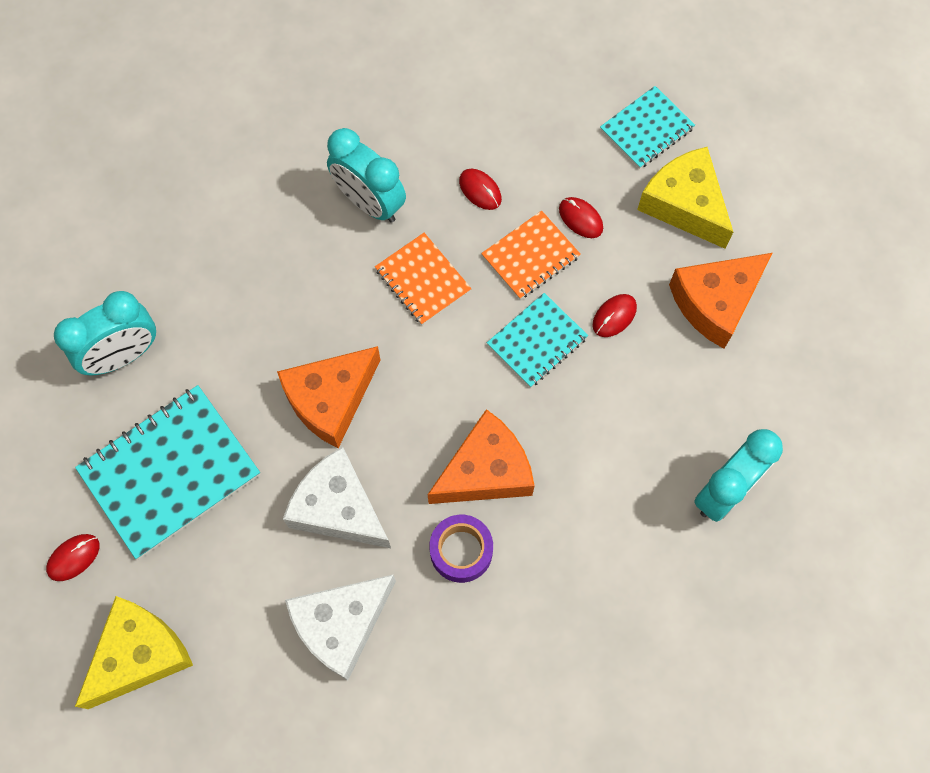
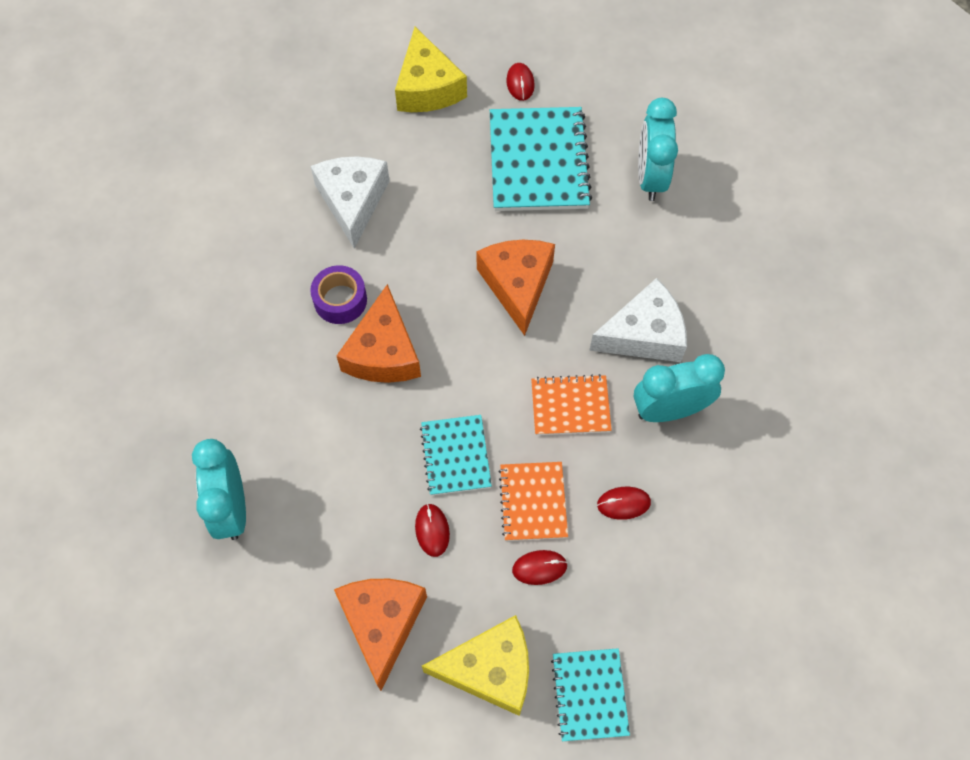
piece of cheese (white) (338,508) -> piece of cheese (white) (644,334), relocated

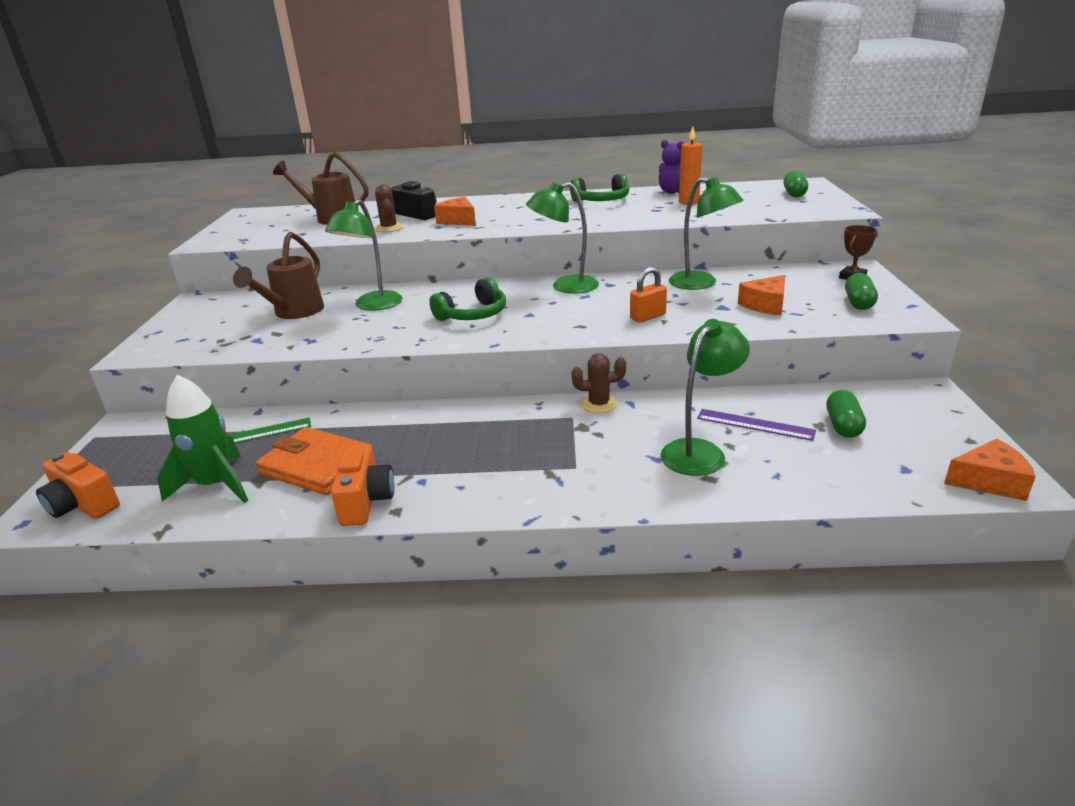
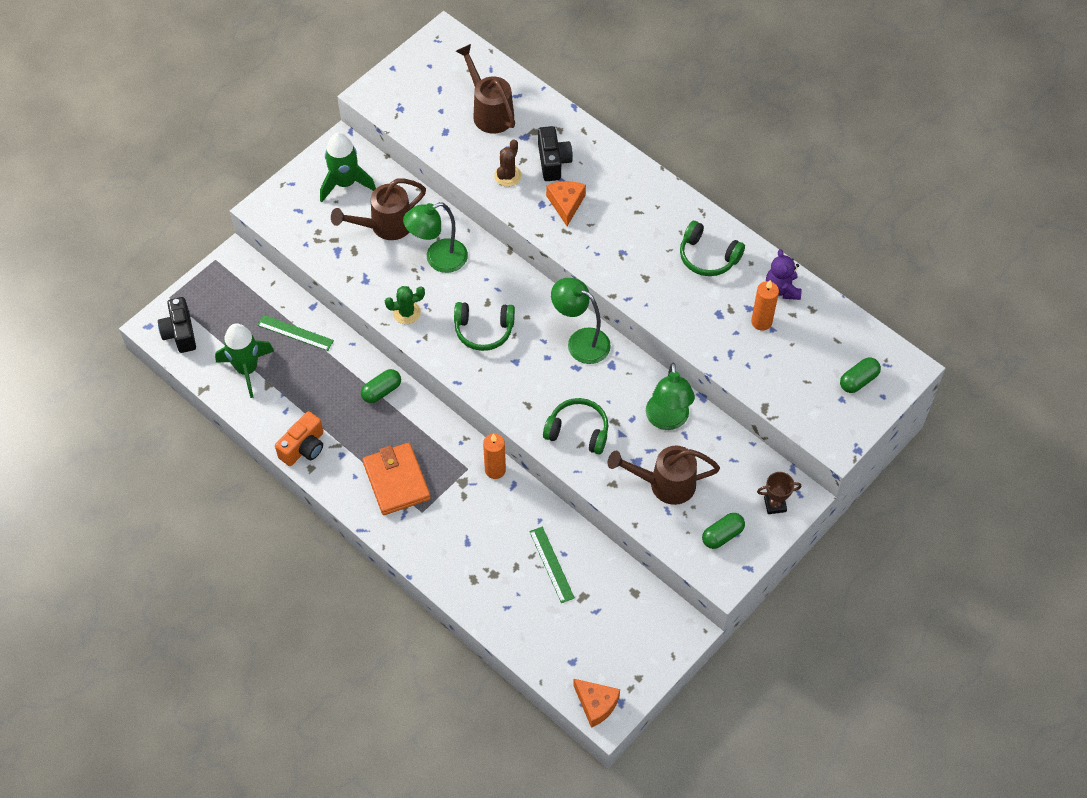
photo camera (orange) (83,505) -> photo camera (black) (180,333)
none -> rocket (emerald) (345,183)
pill (emerald) (843,426) -> pill (emerald) (381,391), relocated
wallet (orange) (317,466) -> wallet (orange) (396,481), relocated
none -> saguaro cactus (emerald) (406,312)
saguaro cactus (russet) (599,404) -> wax candle (orange) (495,470)
straightedge (purple) (755,424) -> straightedge (emerald) (551,564)
lock (orange) (647,317) -> over-ear headphones (emerald) (578,431)
piece of cheese (orange) (765,305) -> watering pot (russet) (665,484)
desk lamp (emerald) (700,451) -> none

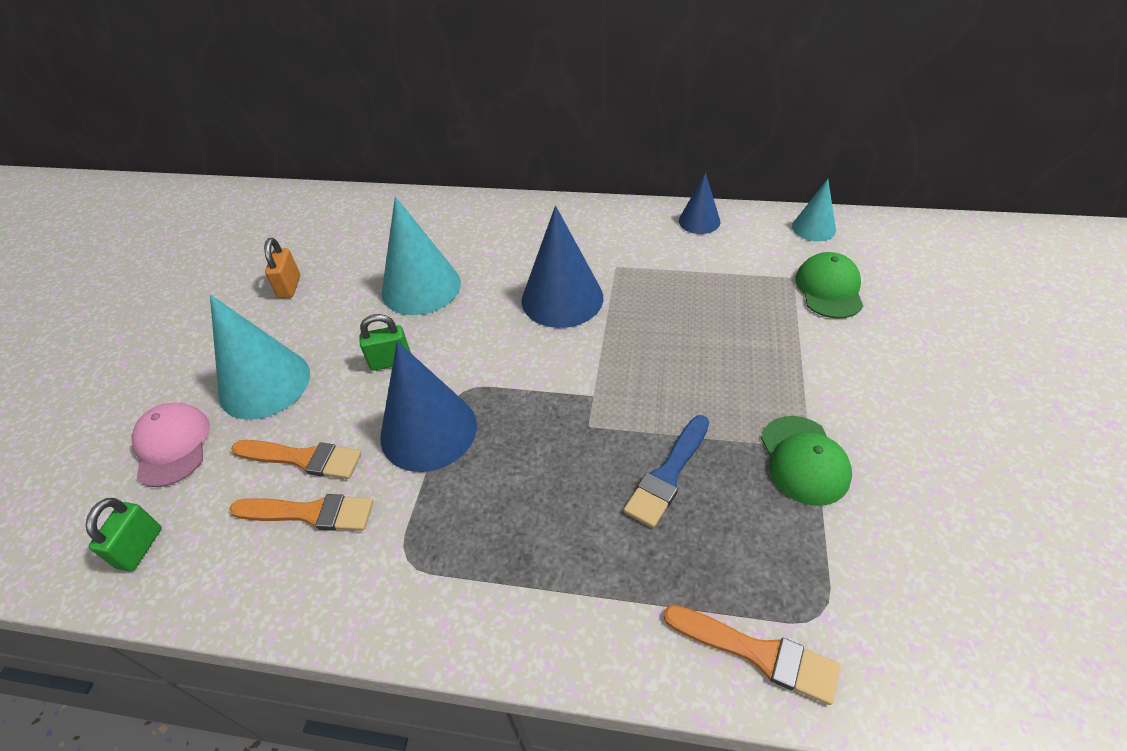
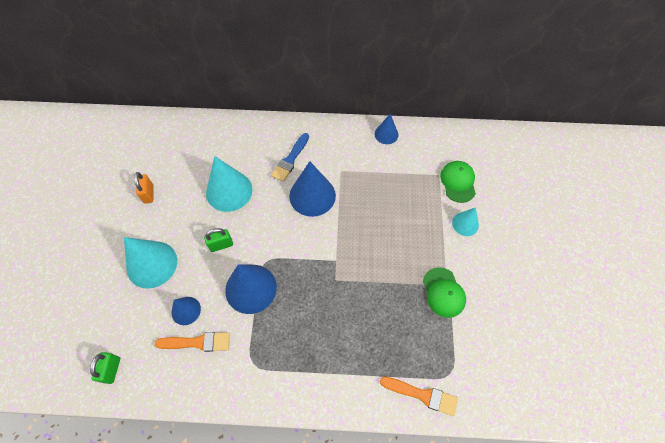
paint brush (orange) (303,458) -> solid cone (royal blue) (186,310)
paint brush (royal blue) (668,474) -> paint brush (royal blue) (290,159), relocated
solid cone (aqua) (813,228) -> solid cone (aqua) (465,224), relocated
baseball cap (rose-pink) (172,446) -> none

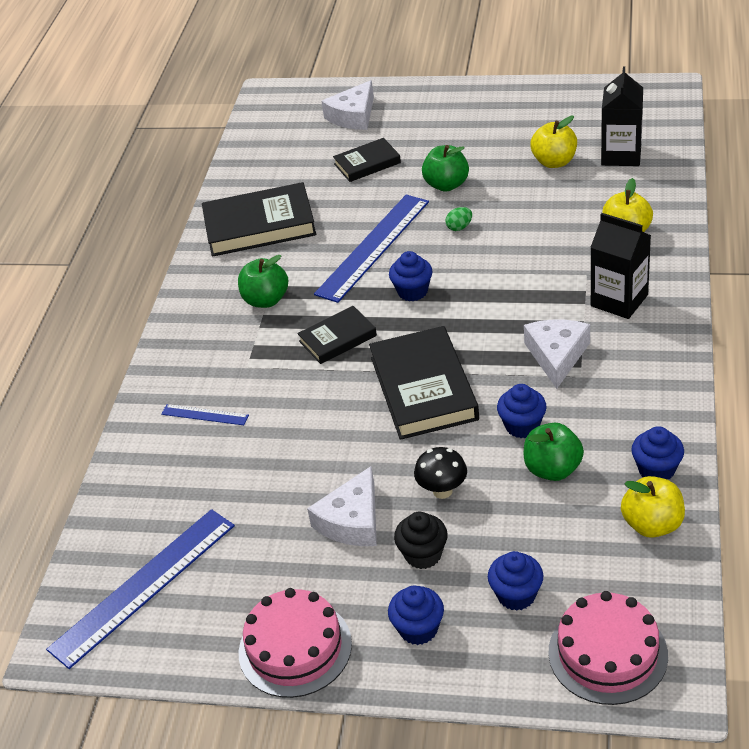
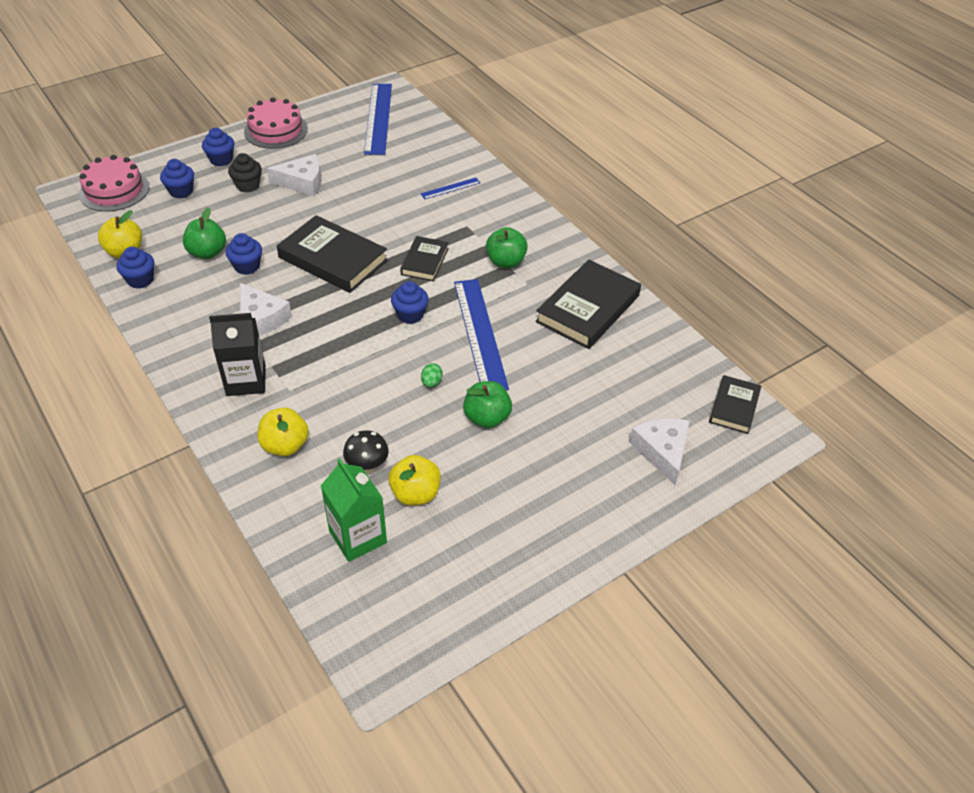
piece of cheese (white) (352,521) -> piece of cheese (white) (302,182), 105 degrees clockwise
juice carton (black) (621,155) -> juice carton (emerald) (358,537)
mushroom (black) (442,491) -> mushroom (black) (367,466), relocated
hardback (black) (367,163) -> hardback (black) (734,407), relocated

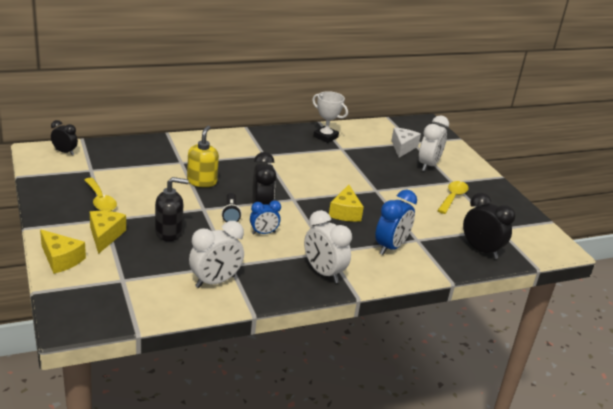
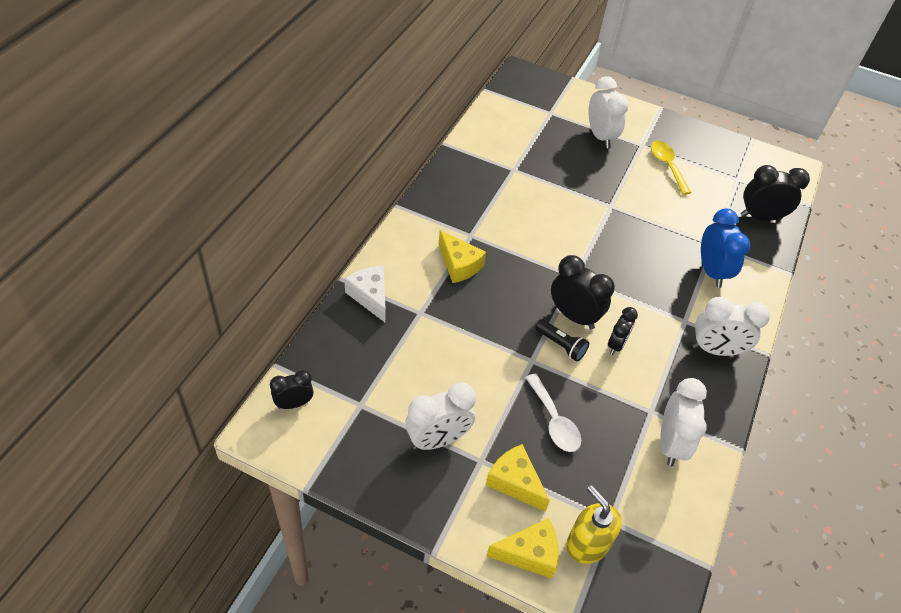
piece of cheese (white) (403,147) -> piece of cheese (white) (370,296), relocated
spoon (bright yellow) (100,200) -> alarm clock (white) (437,439)
piece of cheese (bright yellow) (345,212) -> piece of cheese (bright yellow) (459,265), relocated
soap pump (black) (169,232) -> spoon (white) (554,421)
soap pump (bright yellow) (202,181) -> soap pump (bright yellow) (587,544), relocated
alarm clock (royal blue) (263,233) -> alarm clock (black) (616,345)
prize cup (white) (325,137) -> none

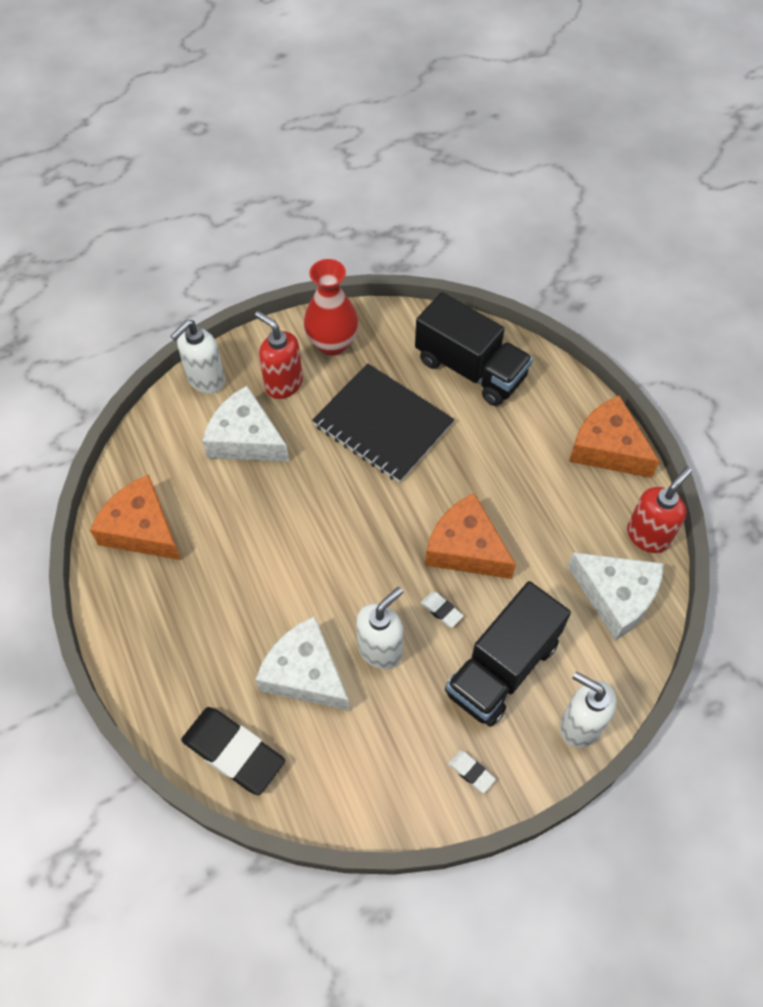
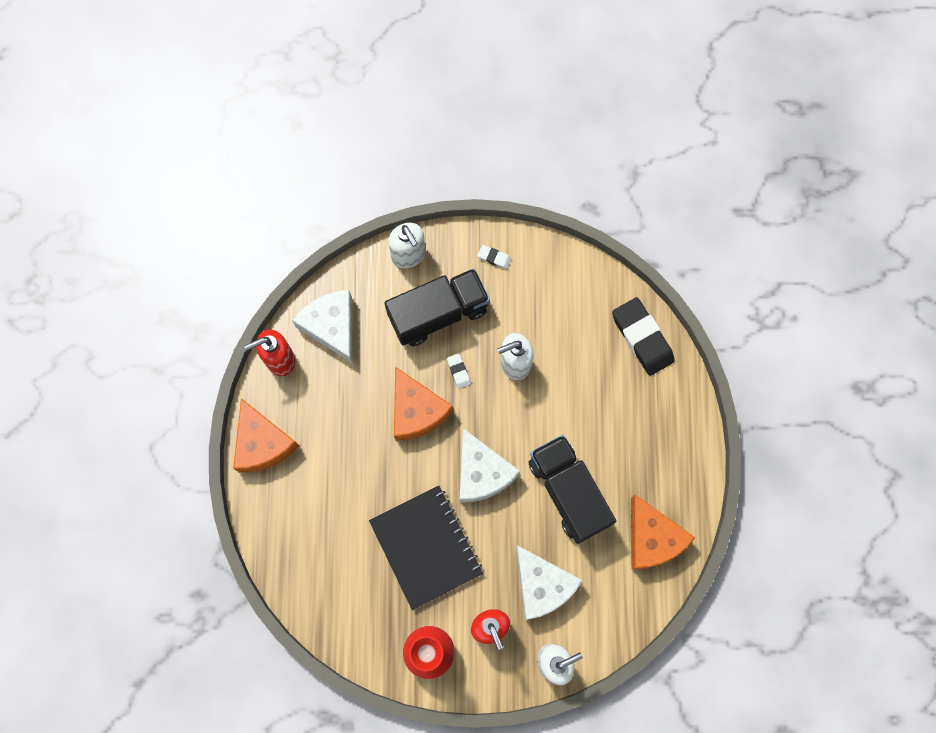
piece of cheese (white) (305,673) -> piece of cheese (white) (482,473), relocated
eraser (white) (471,772) -> eraser (white) (494,258), 45 degrees counterclockwise
truck (black) (470,369) -> truck (black) (568,492), relocated

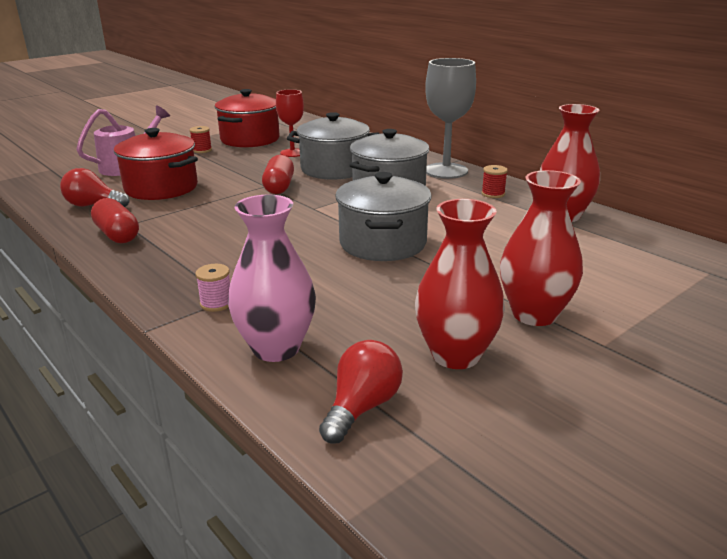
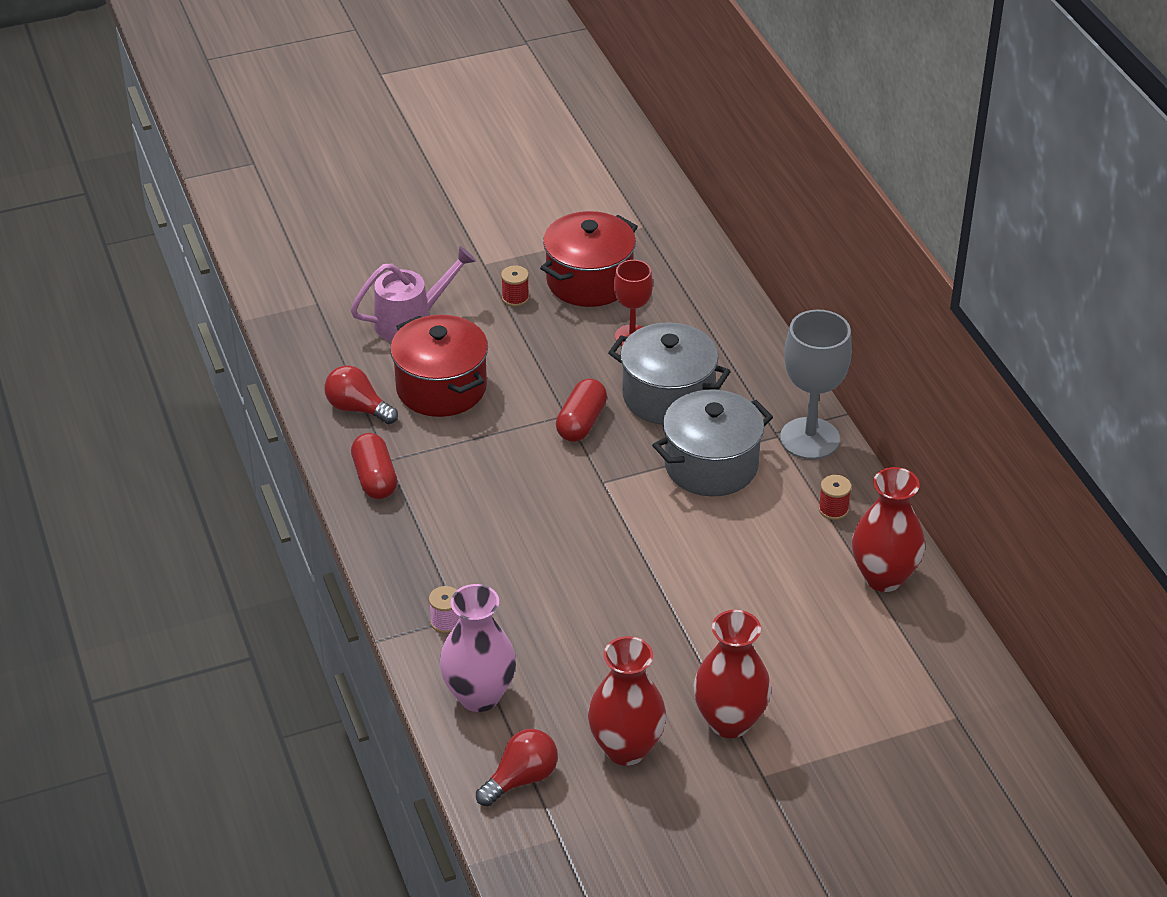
pot (grey) (383,243) -> none

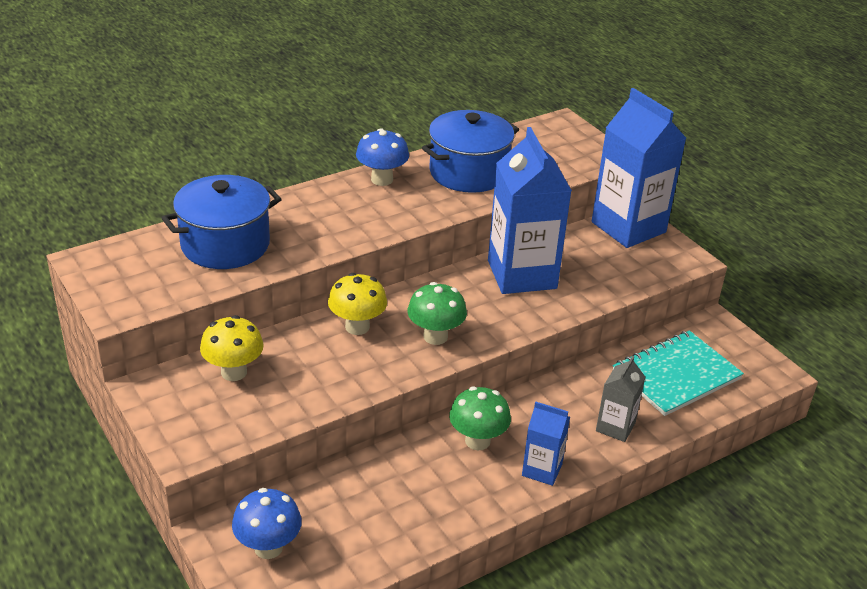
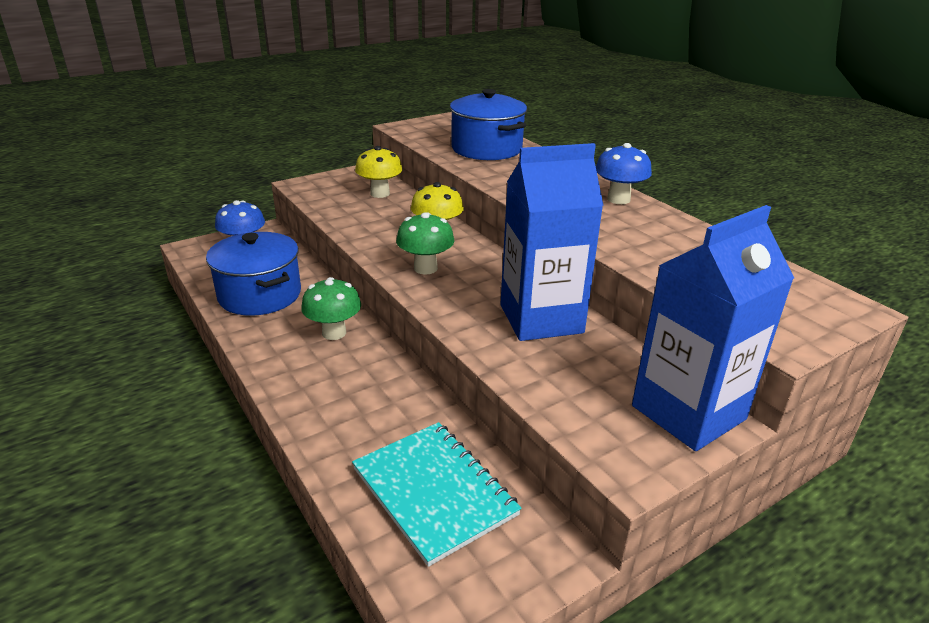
pot (royal blue) (468,172) -> pot (royal blue) (260,295), relocated
juice carton (royal blue) (542,470) -> none
juice carton (grey) (615,427) -> none

